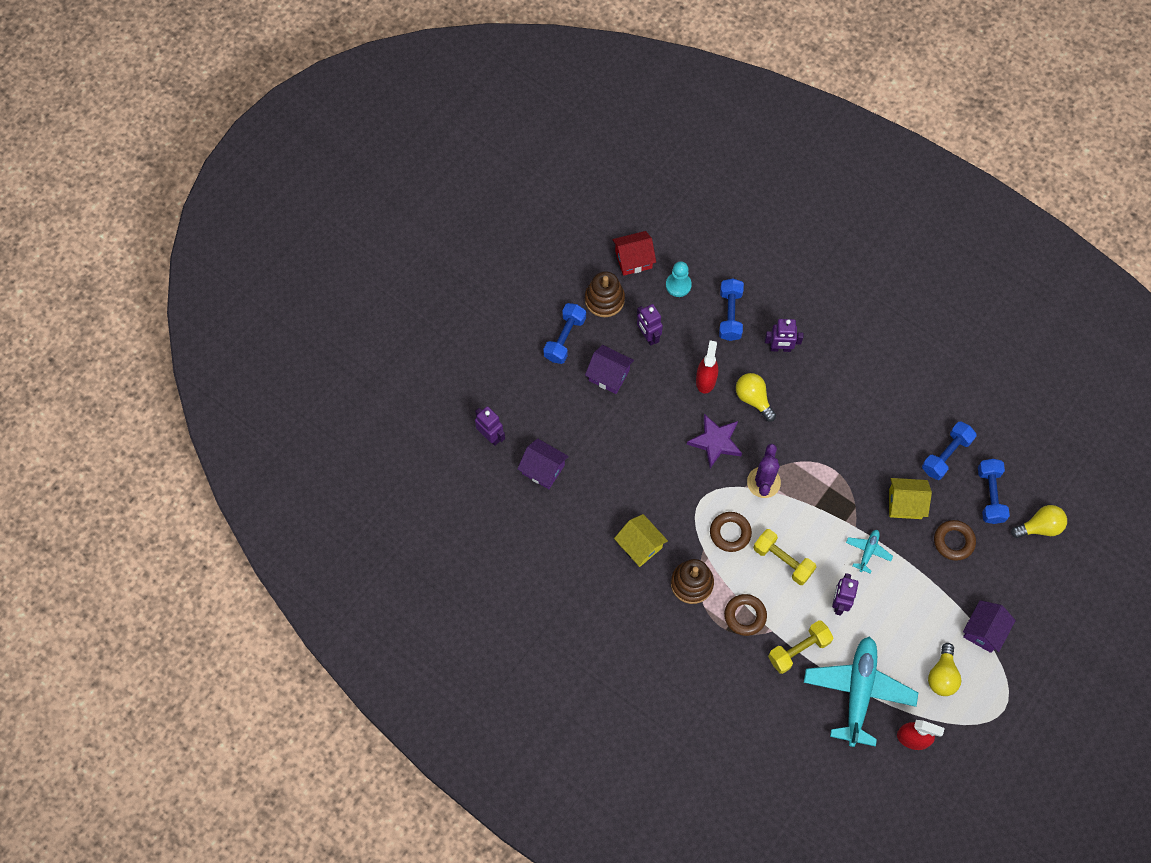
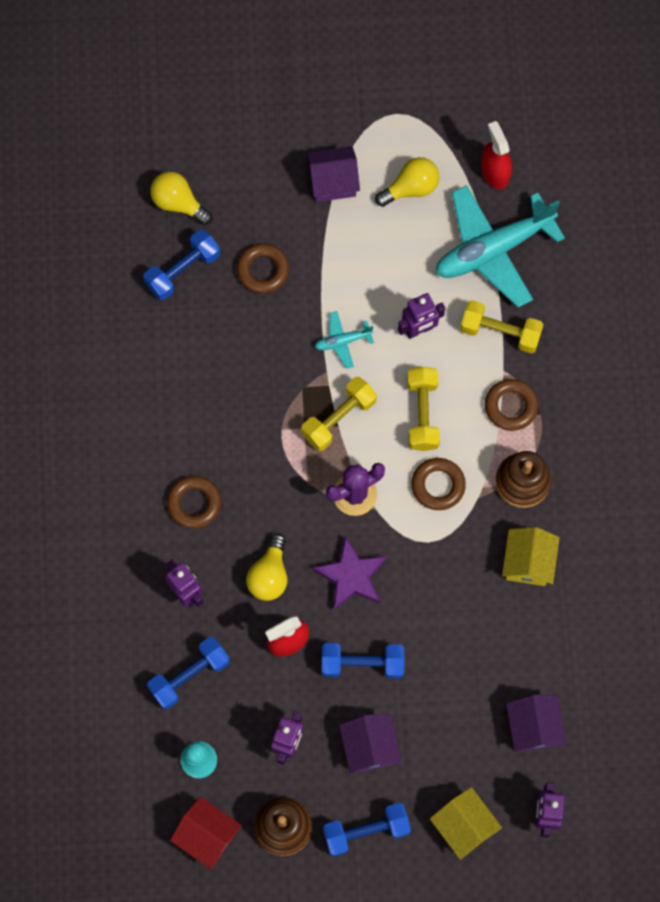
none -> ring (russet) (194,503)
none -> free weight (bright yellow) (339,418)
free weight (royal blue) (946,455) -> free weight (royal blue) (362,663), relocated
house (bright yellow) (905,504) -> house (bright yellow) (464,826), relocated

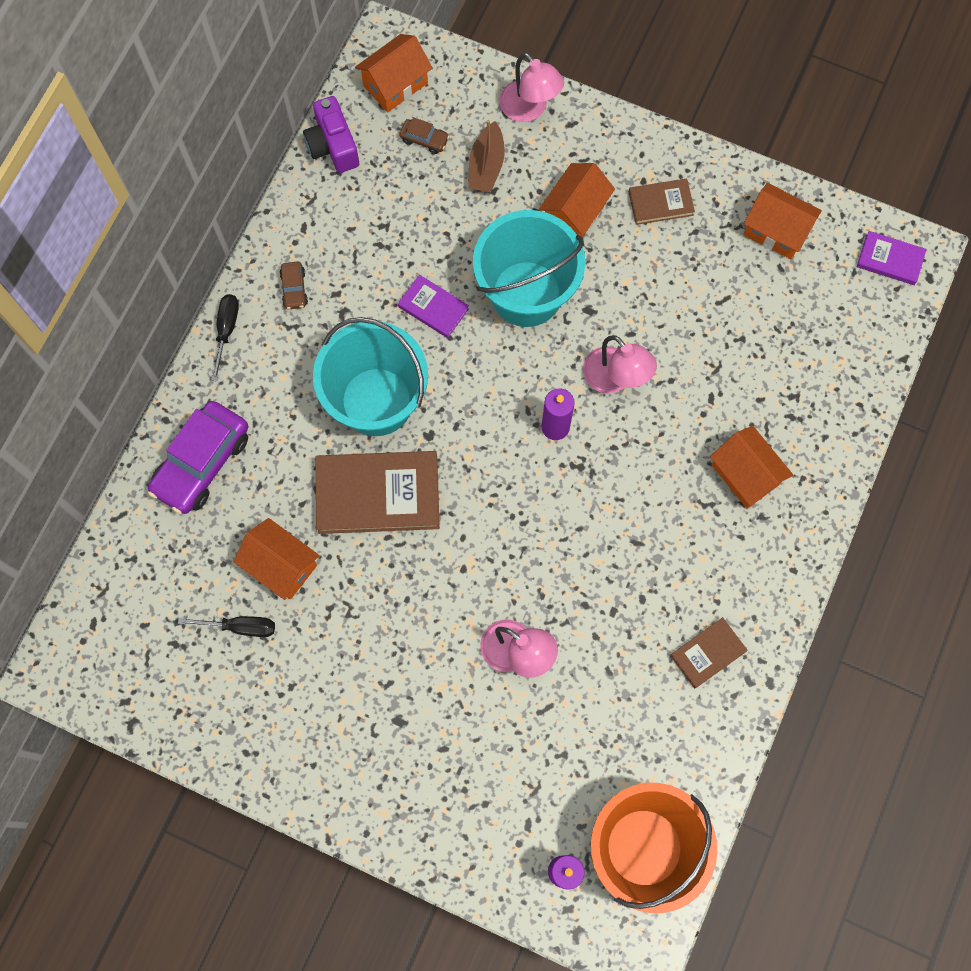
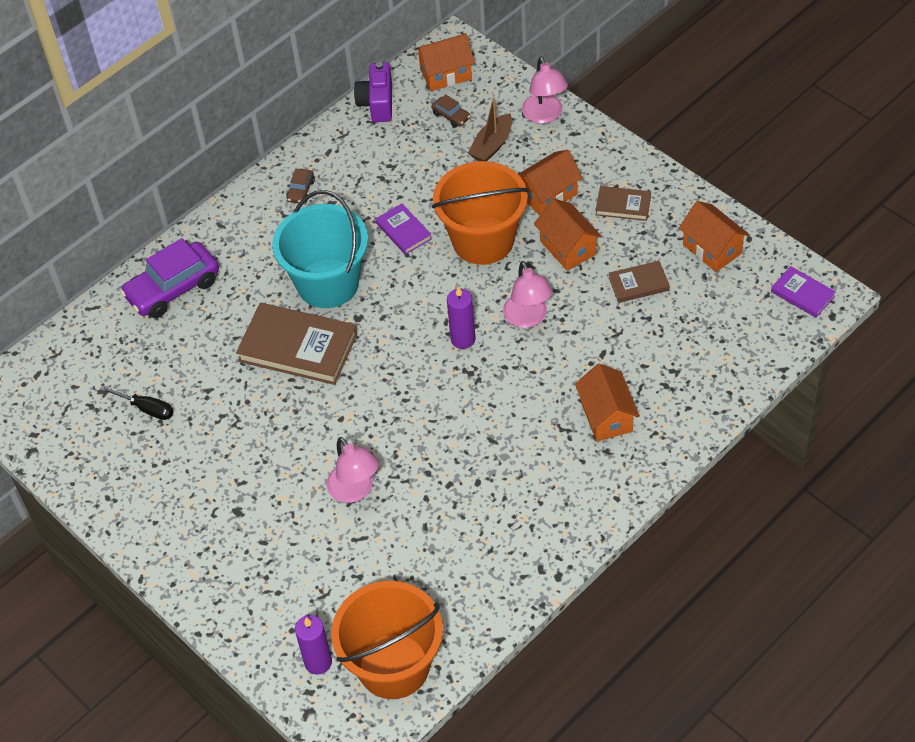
sand bucket (aqua) (526,294) -> sand bucket (orange) (483,240)
house (orange) (281,565) -> house (orange) (567,248), relocated
hardback (russet) (708,653) -> hardback (russet) (638,284), relocated
hand screwdriver (black) (226,331) -> none

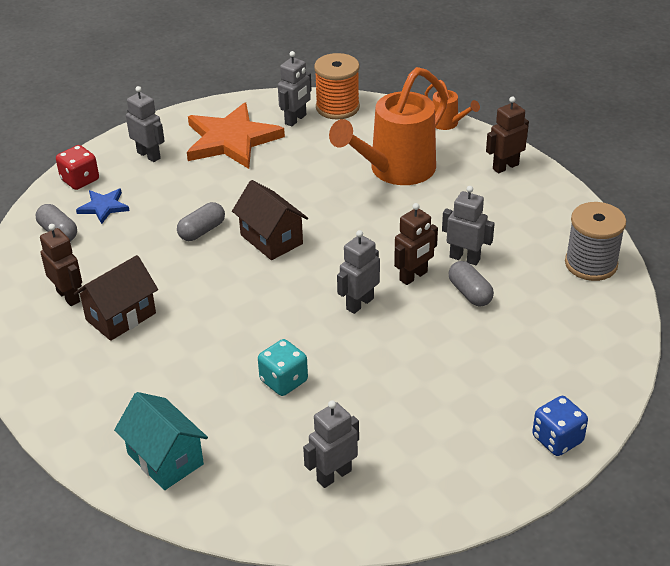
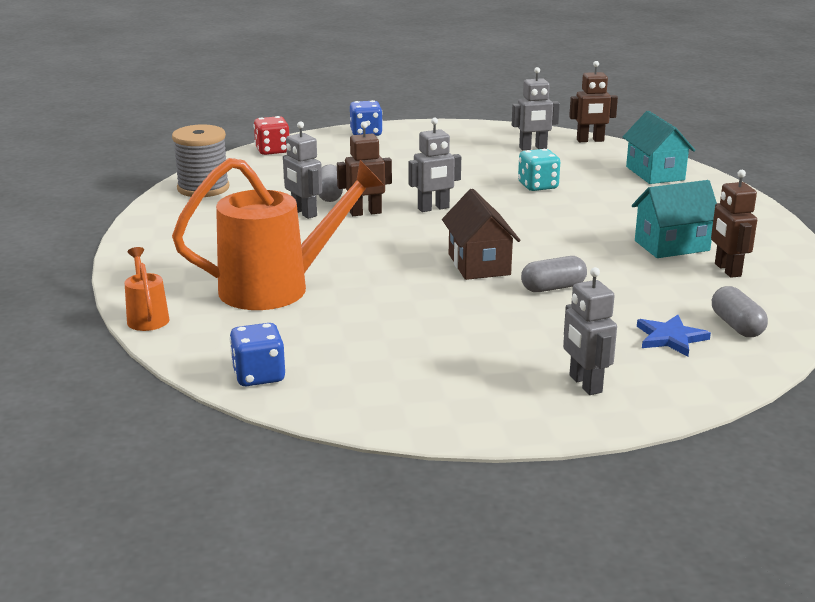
bobbin (orange) (337,107) -> game die (royal blue) (259,376)
game die (scarlet) (80,180) -> game die (scarlet) (272,151), relocated
robot figure (russet) (505,166) -> robot figure (russet) (590,140), relocated
house (russet) (121,316) -> house (aqua) (671,245)
star (orange) (231,140) -> none
robot figure (grey) (296,119) -> none

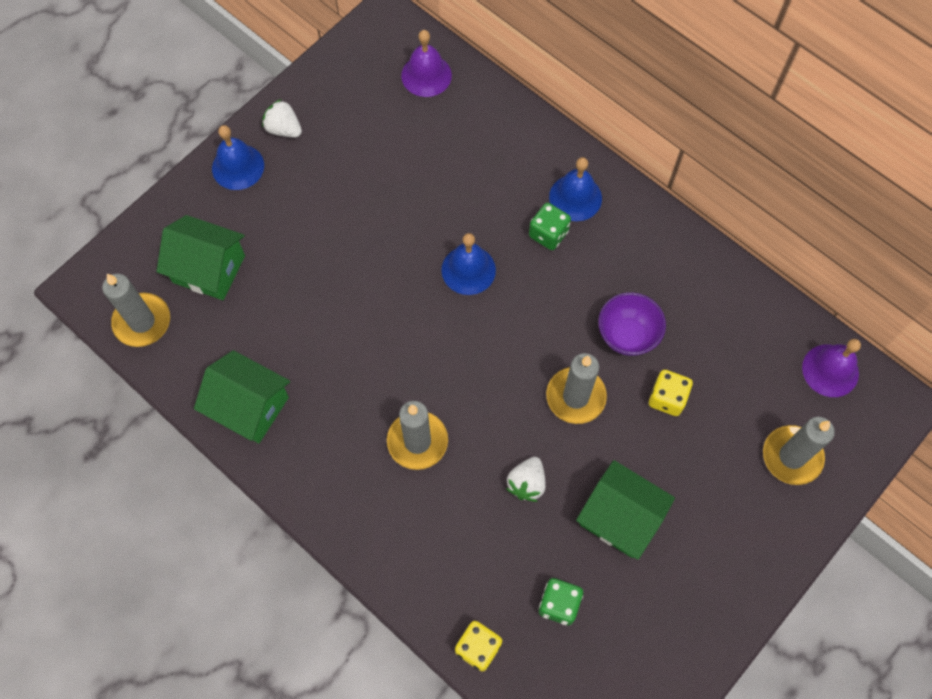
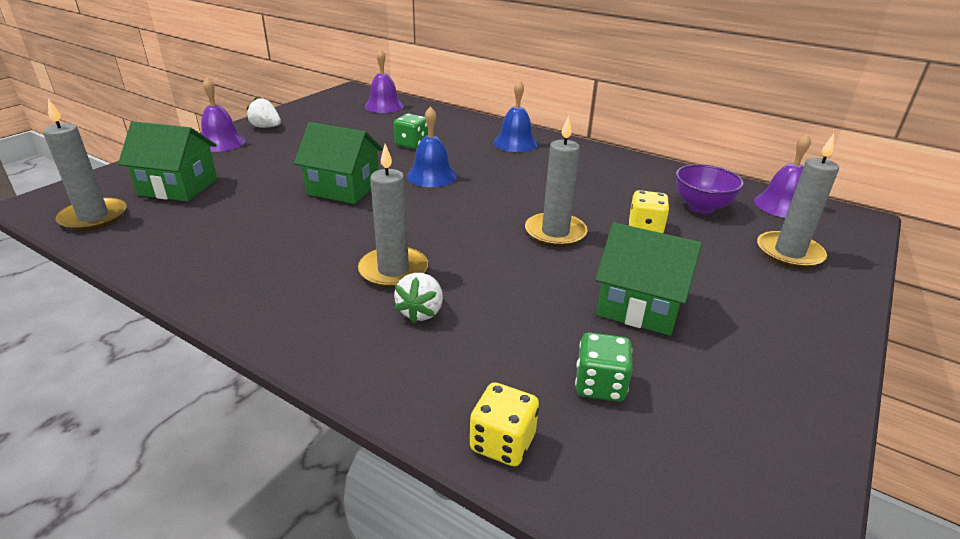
school bell (royal blue) (238,167) -> school bell (purple) (221,142)
house (emerald) (249,407) -> house (emerald) (343,188), relocated
game die (emerald) (548,234) -> game die (emerald) (411,144), relocated
toy strawberry (white) (526,483) -> toy strawberry (white) (421,312), relocated
serving bowl (purple) (627,335) -> serving bowl (purple) (701,207), relocated

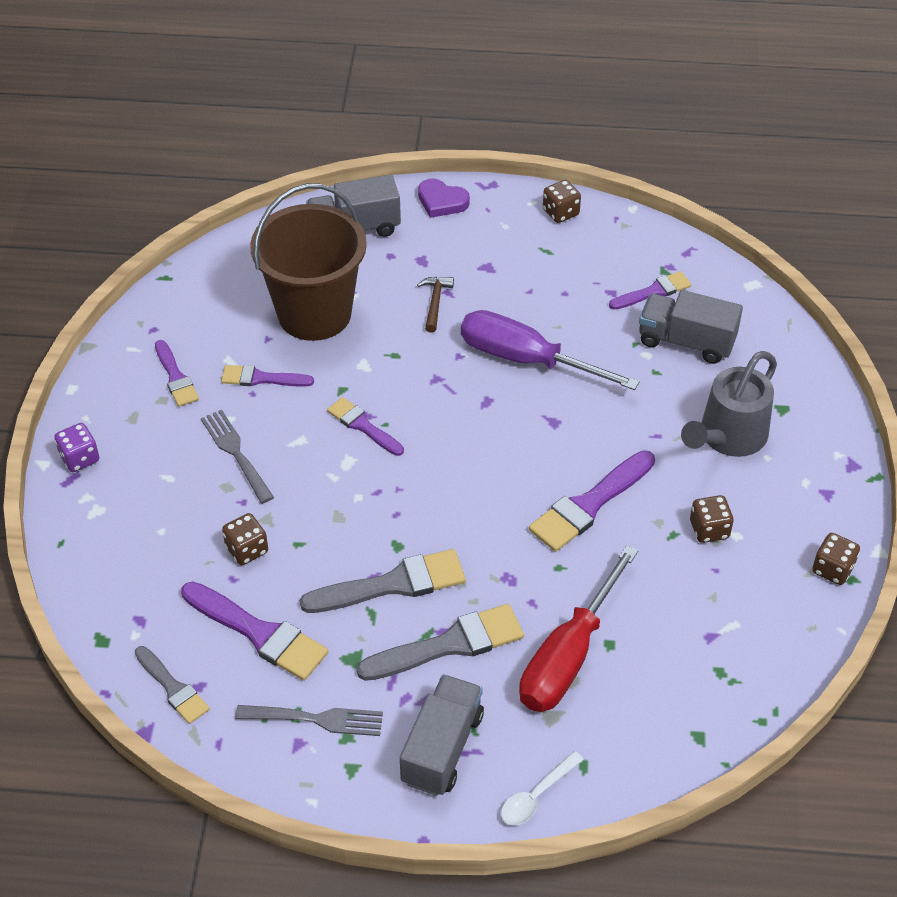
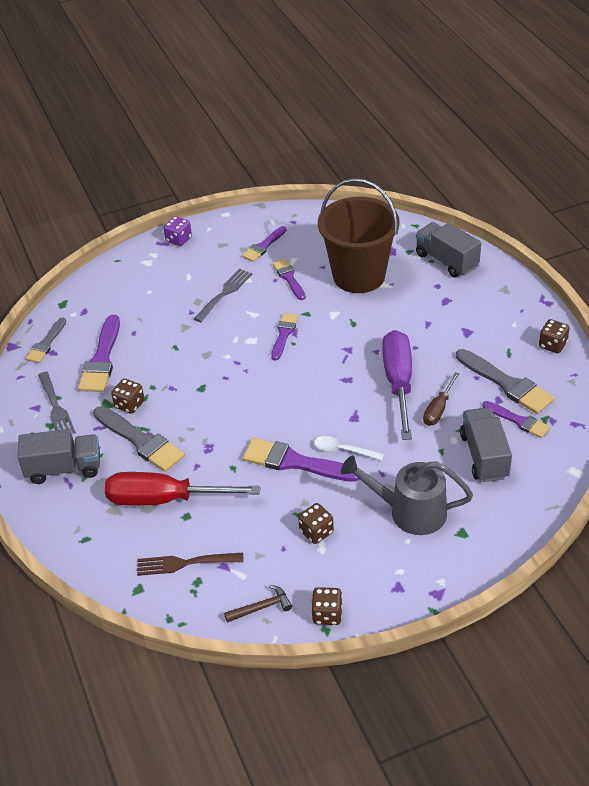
game die (russet) (247,550) -> game die (russet) (129,404), relocated
none -> fork (russet) (185,563)
carpenter's hammer (russet) (435,302) -> carpenter's hammer (russet) (261,607), relocated
spoon (white) (536,796) -> spoon (white) (343,450), relocated
none -> hand screwdriver (russet) (438,409)
paint brush (grey) (392,584) -> paint brush (grey) (507,384), relocated
heart shape (purple) (442,201) -> none

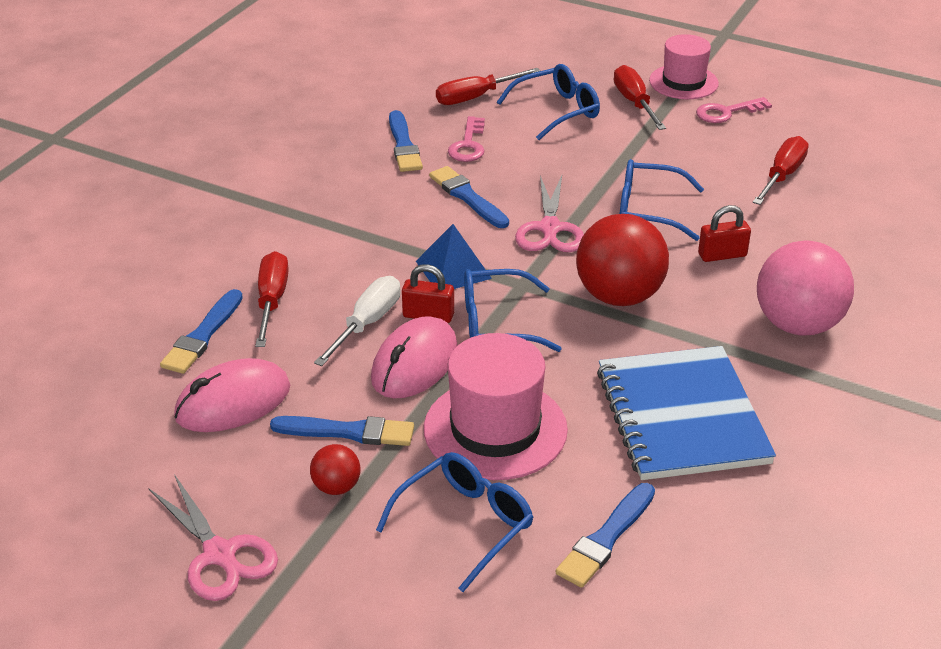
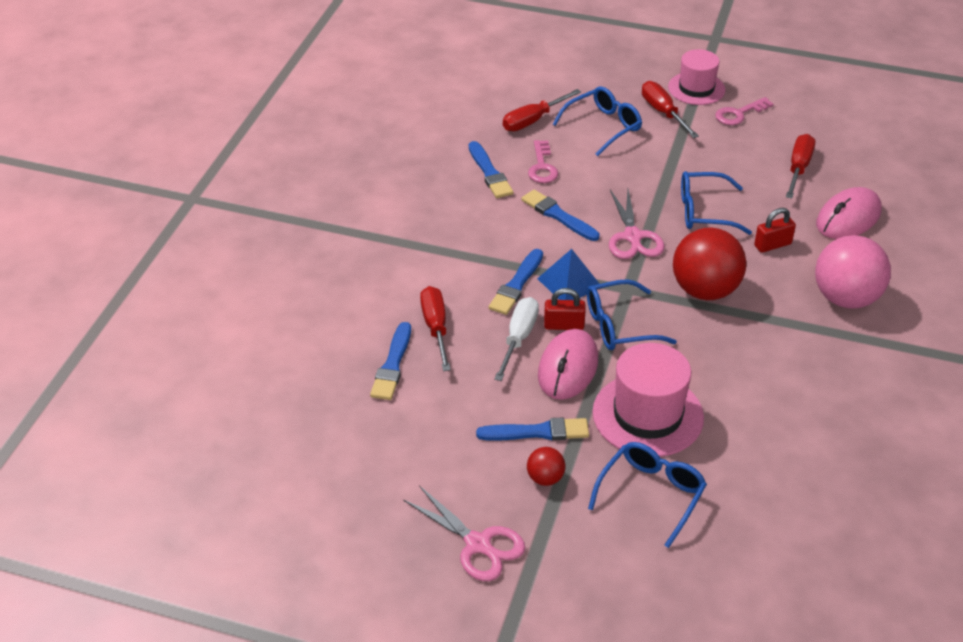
paint brush (royal blue) (606,538) -> paint brush (royal blue) (516,285), relocated
mouse (rose-pink) (233,402) -> mouse (rose-pink) (848,218), relocated
notepad (royal blue) (682,416) -> none

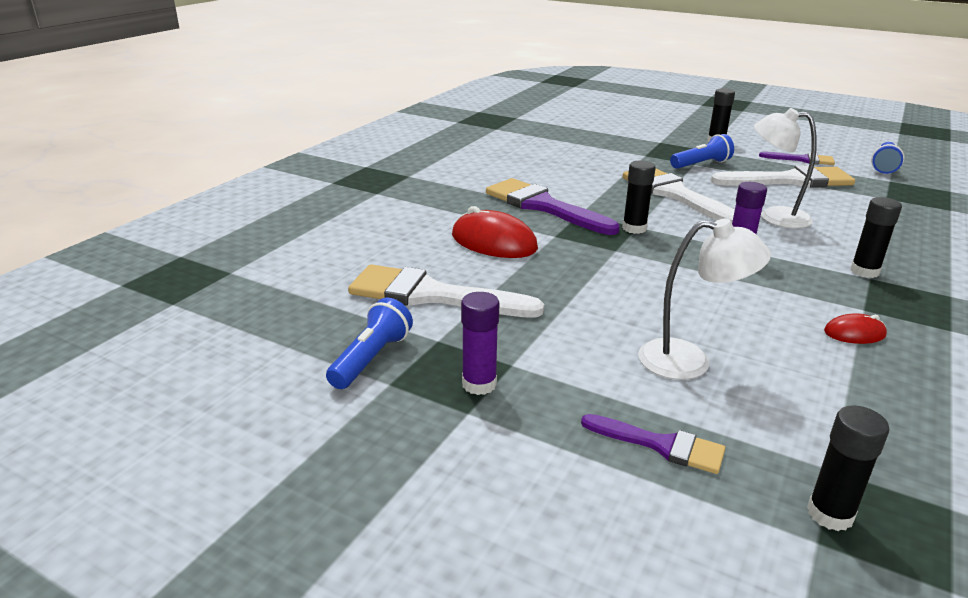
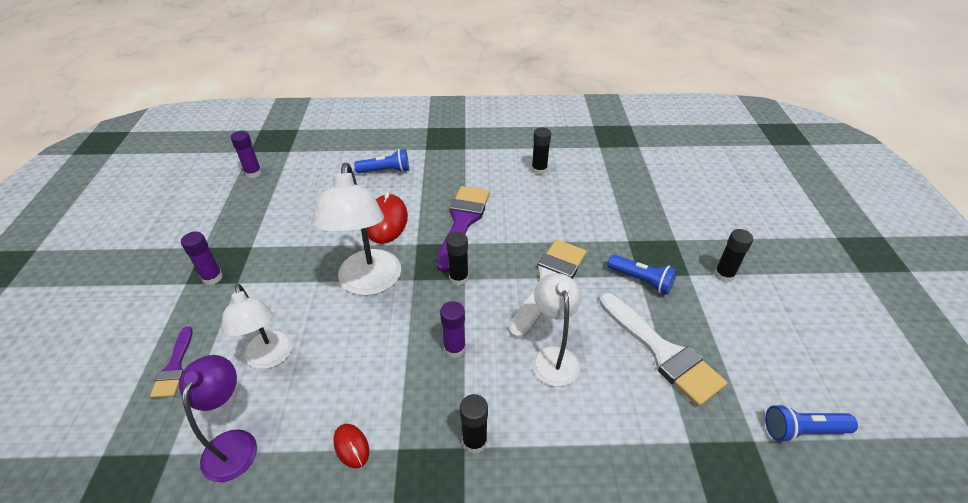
none -> desk lamp (purple) (233,443)
none -> stick of glue (purple) (253,173)
none -> desk lamp (white) (368,283)
flashlight (royal blue) (371,358) -> flashlight (royal blue) (385,171), relocated
stick of glue (black) (830,514) -> stick of glue (black) (539,170), relocated
paint brush (white) (432,295) -> none
paint brush (purple) (801,159) -> none

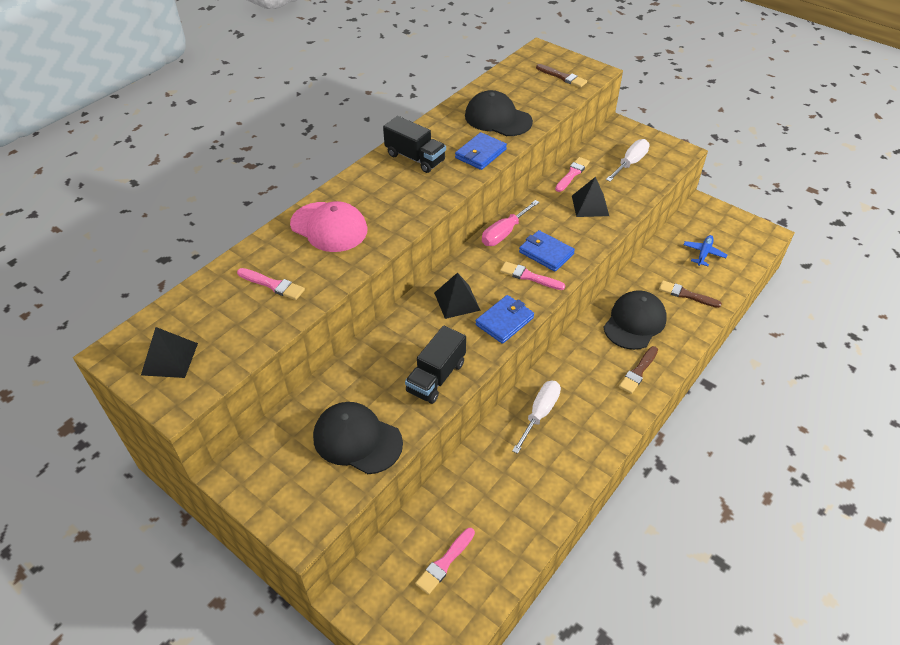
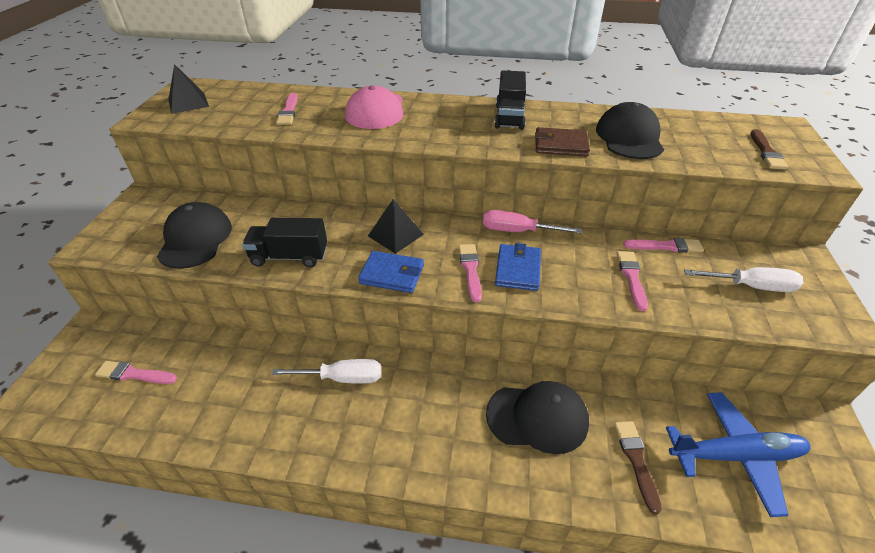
wallet (royal blue) (480,153) -> wallet (russet) (560,145)
pyramid shape (black) (590,205) -> paint brush (rose-pink) (631,277)
plane (royal blue) (704,253) -> plane (royal blue) (736,455), x1.87
paint brush (russet) (638,371) -> none

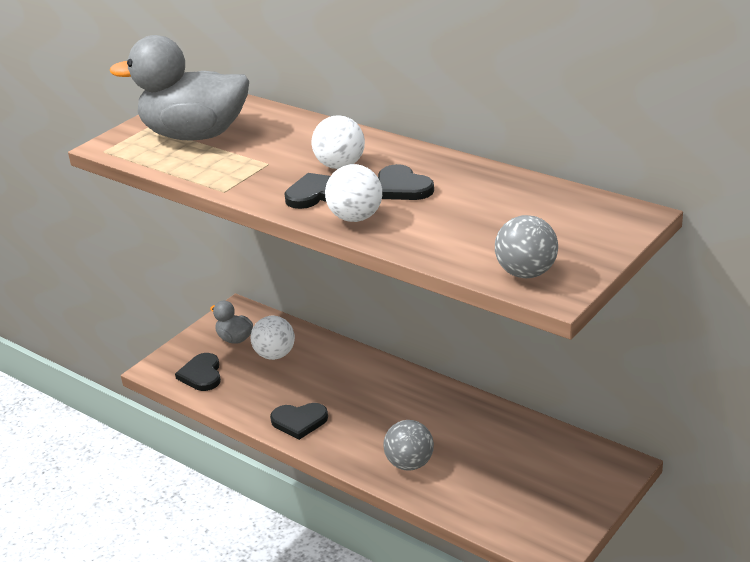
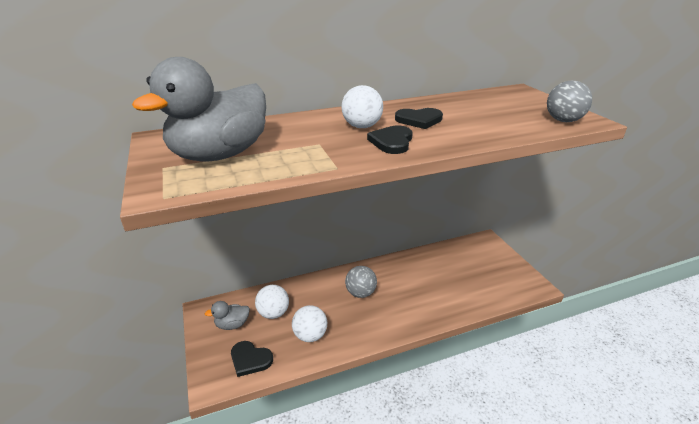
play ball (white) (356,218) -> play ball (white) (310,335), relocated
play ball (grey) (409,464) -> play ball (grey) (360,293), relocated
heart shape (black) (299,421) -> none

